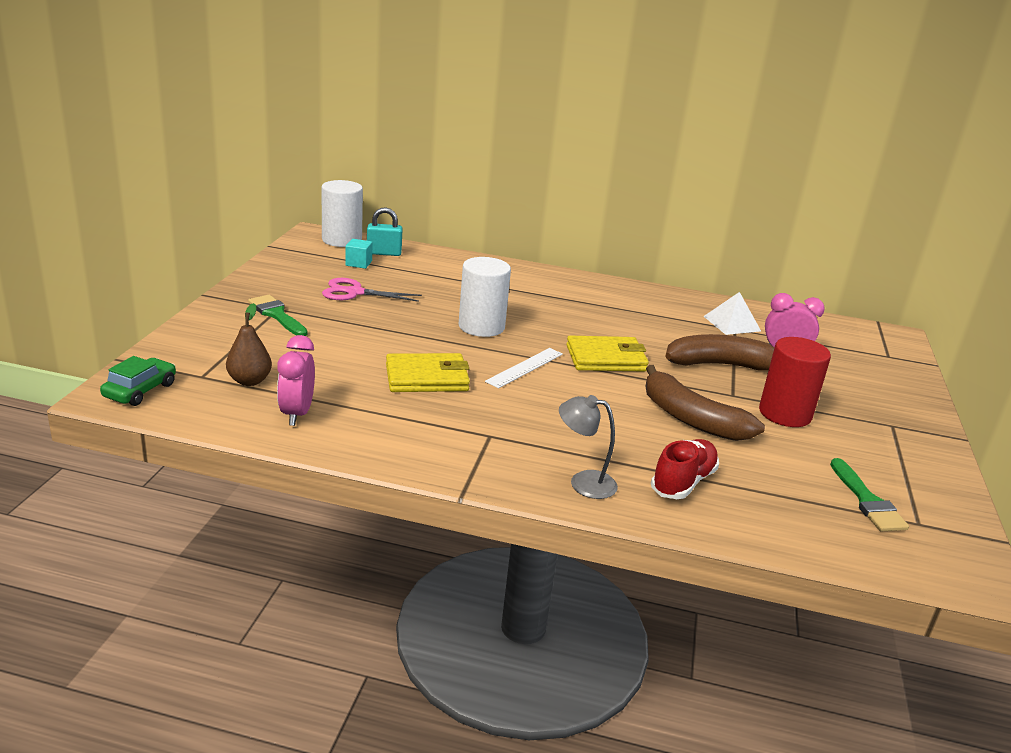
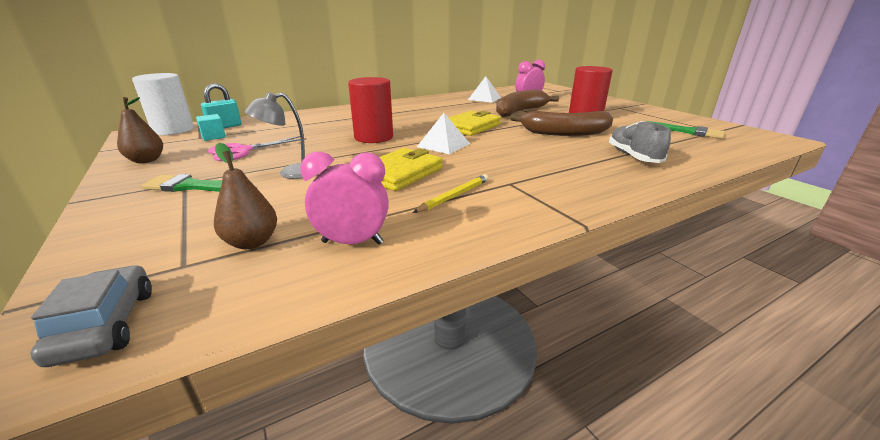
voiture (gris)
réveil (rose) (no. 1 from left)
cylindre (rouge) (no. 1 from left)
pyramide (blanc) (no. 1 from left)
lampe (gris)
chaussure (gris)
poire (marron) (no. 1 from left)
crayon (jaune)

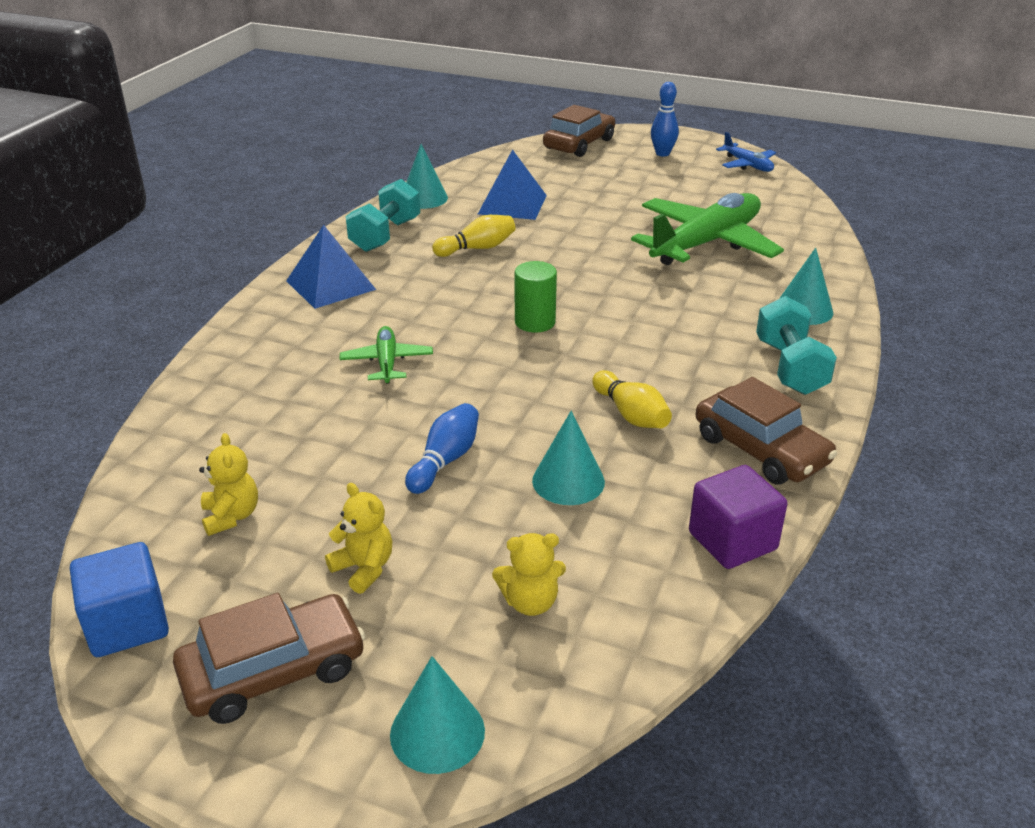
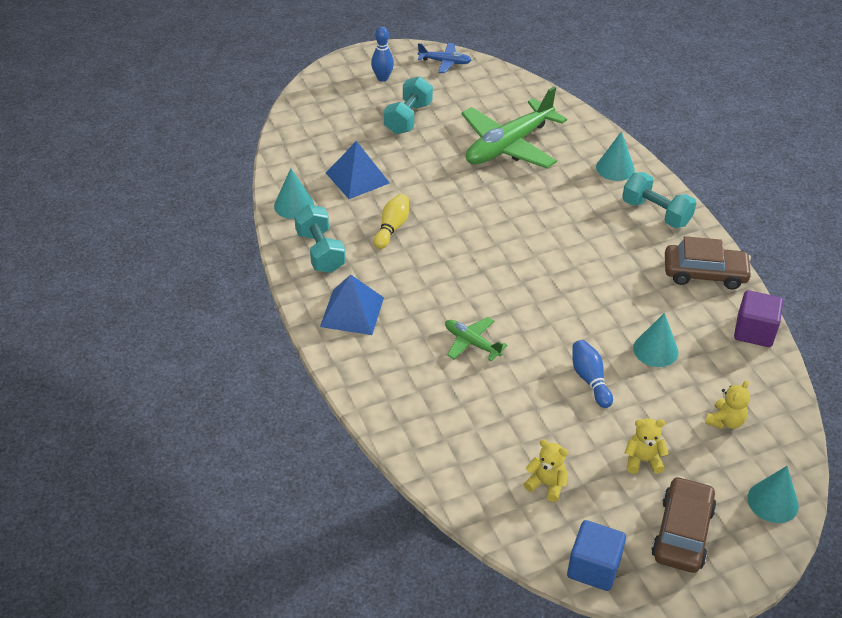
cylindre (vert)
voiture (marron) (no. 2 from left in the first image)
quille (jaune) (no. 2 from left in the first image)
avion (vert) (no. 2 from left)
haltère (turquoise) (no. 2 from left)

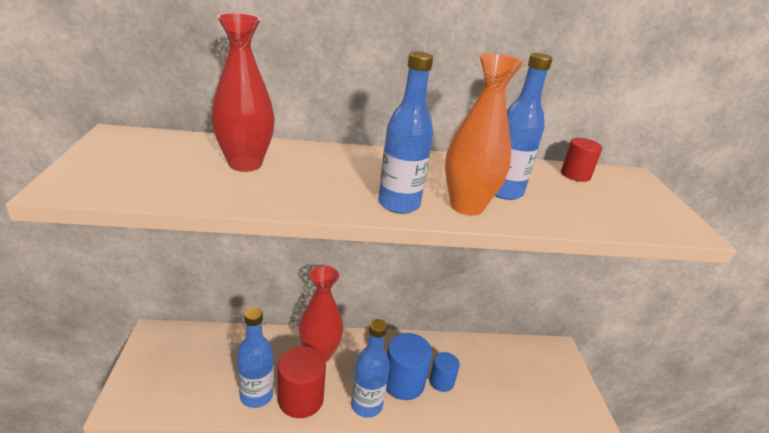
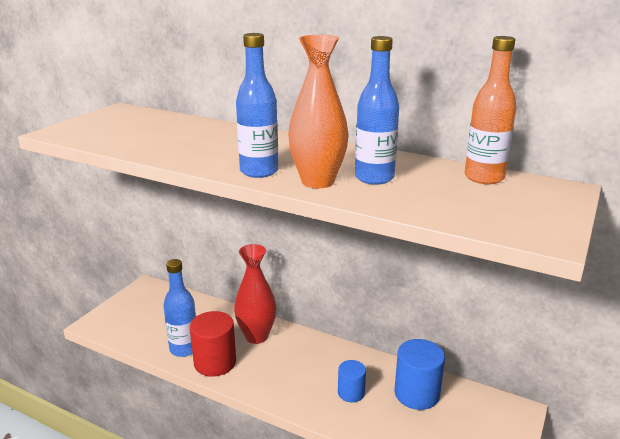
vase (rouge) (no. 1 from left in the first image)
bouteille (bleu) (no. 2 from left in the first image)
cylindre (bleu) (no. 2 from left)
bouteille (orange)

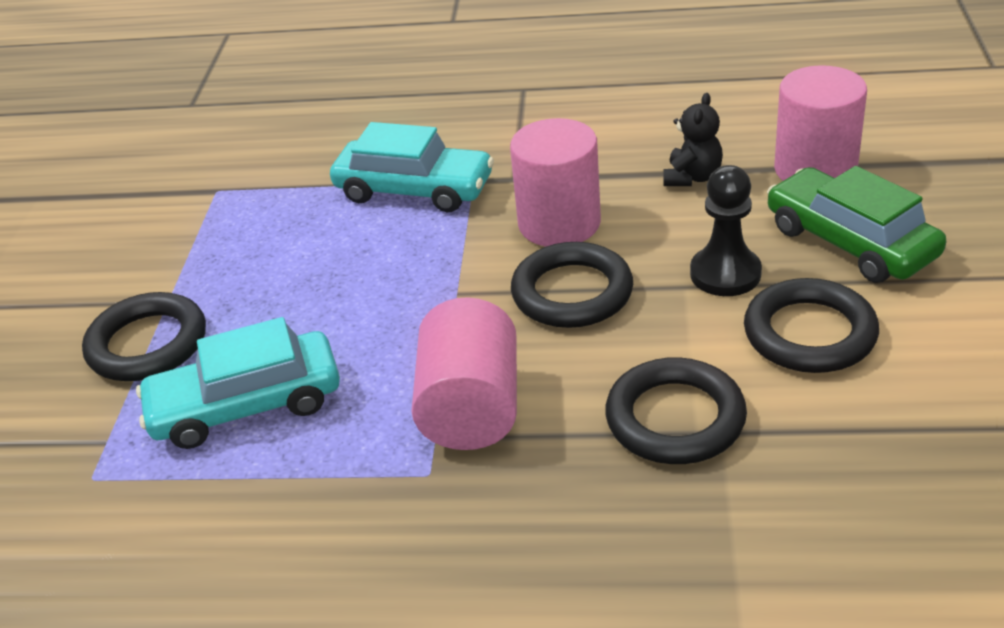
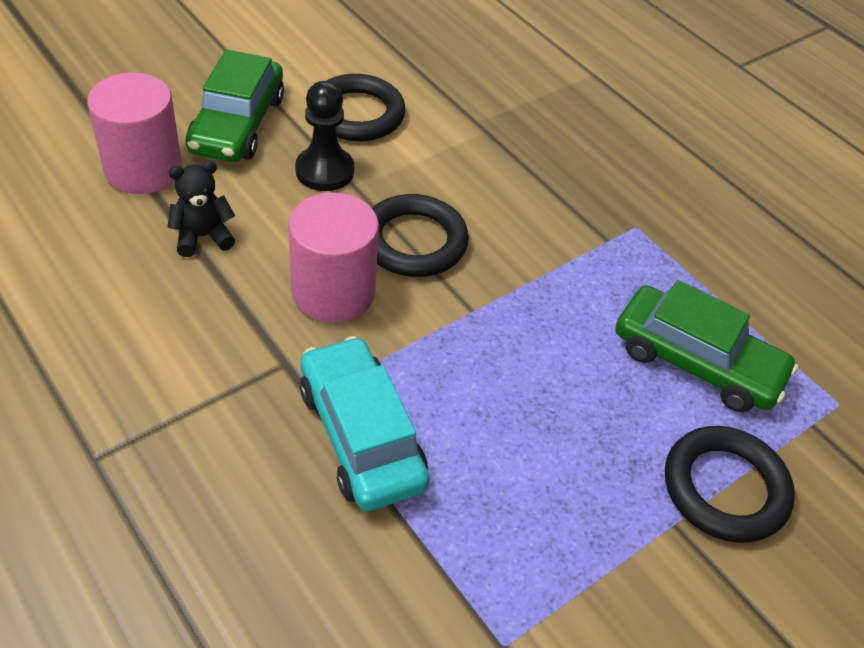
voiture (vert) (no. 2 from left)
cylindre (rose) (no. 1 from left in the first image)
anneau (noir) (no. 3 from left in the first image)

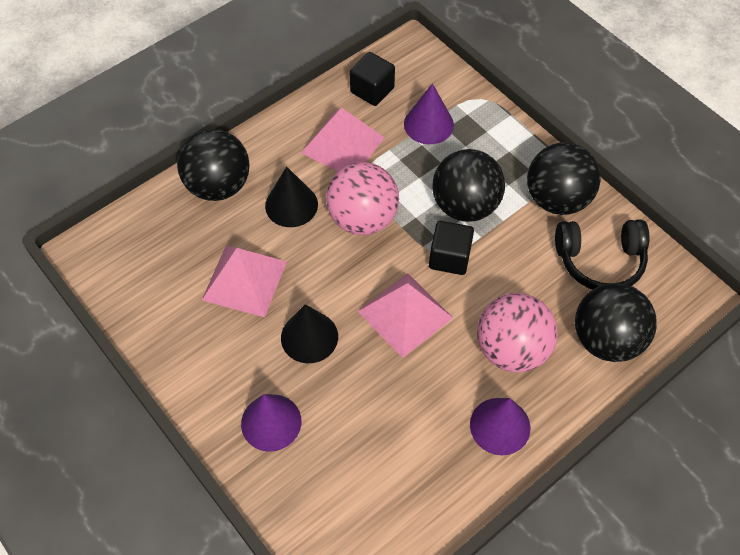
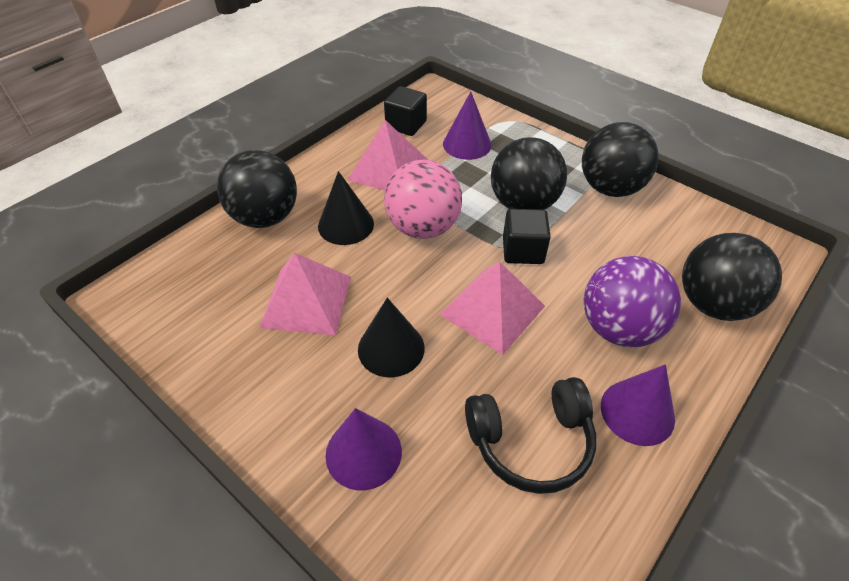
balle (violet)
casque audio (noir)

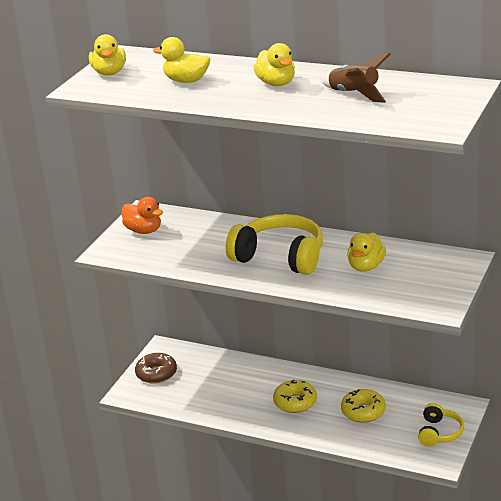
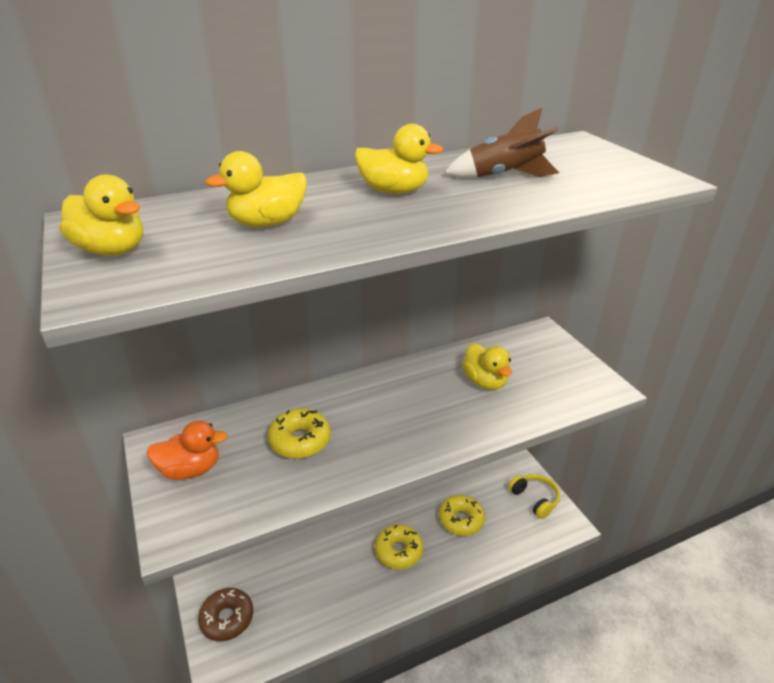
casque audio (jaune) (no. 1 from left in the first image)
beignet (jaune) (no. 1 from left)

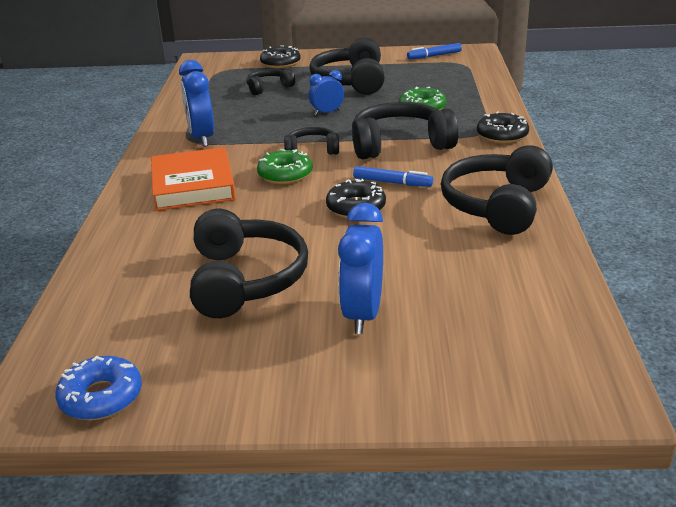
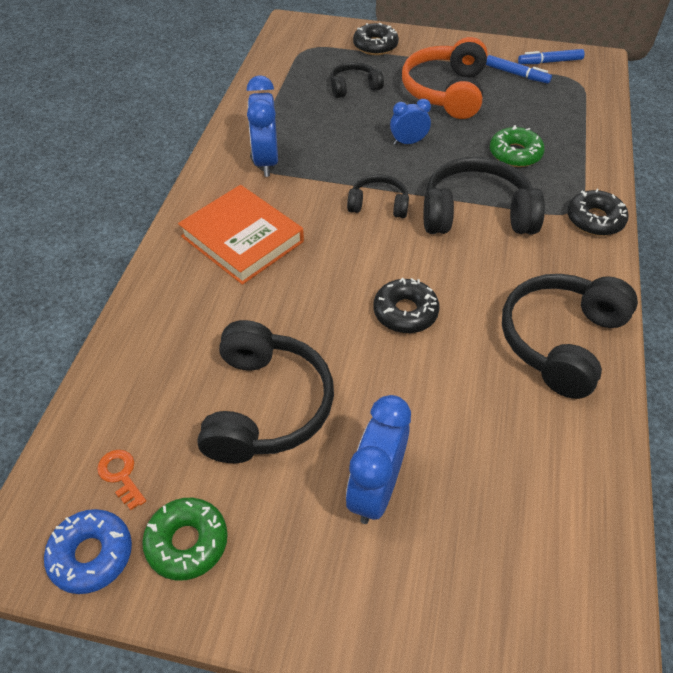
livre (orange)
beignet (vert) (no. 1 from left)
casque audio (orange)
feutre (bleu) (no. 1 from left)
clé (orange)

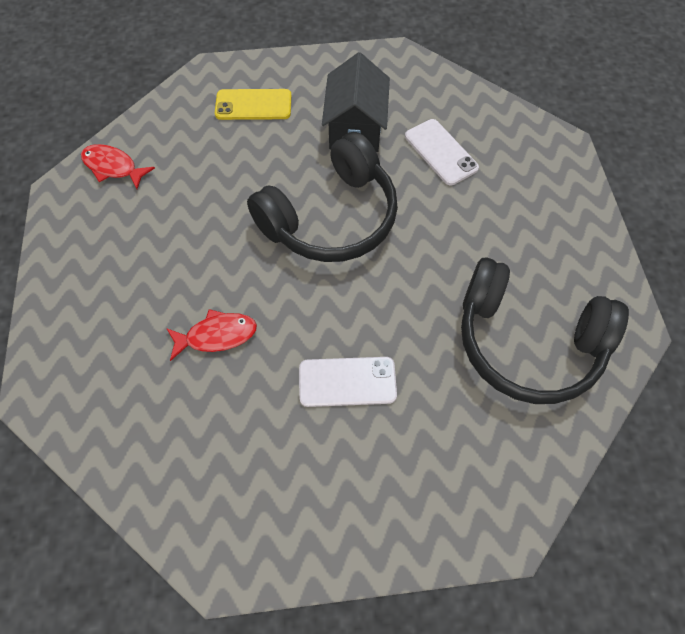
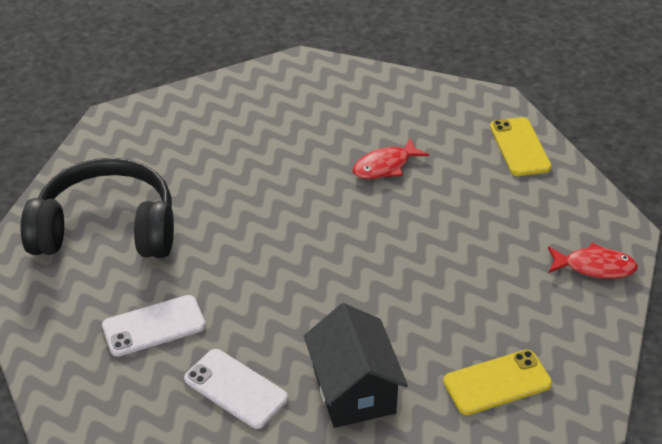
casque audio (noir) (no. 1 from left in the first image)
téléphone (blanc) (no. 1 from left)
téléphone (jaune) (no. 2 from left)

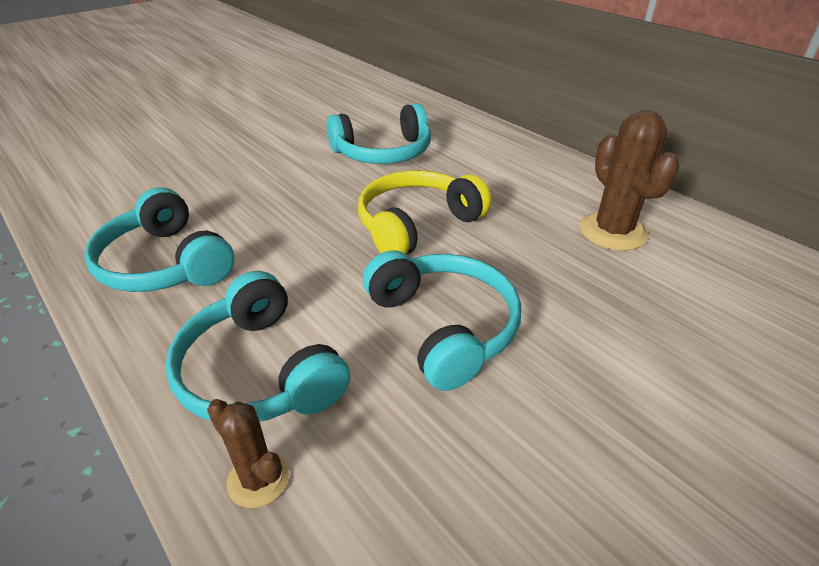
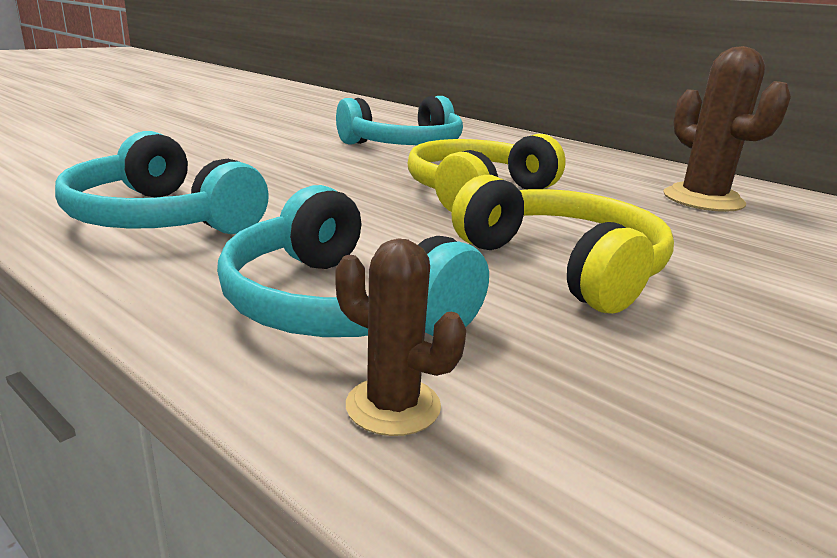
casque audio (jaune) (no. 2 from left)

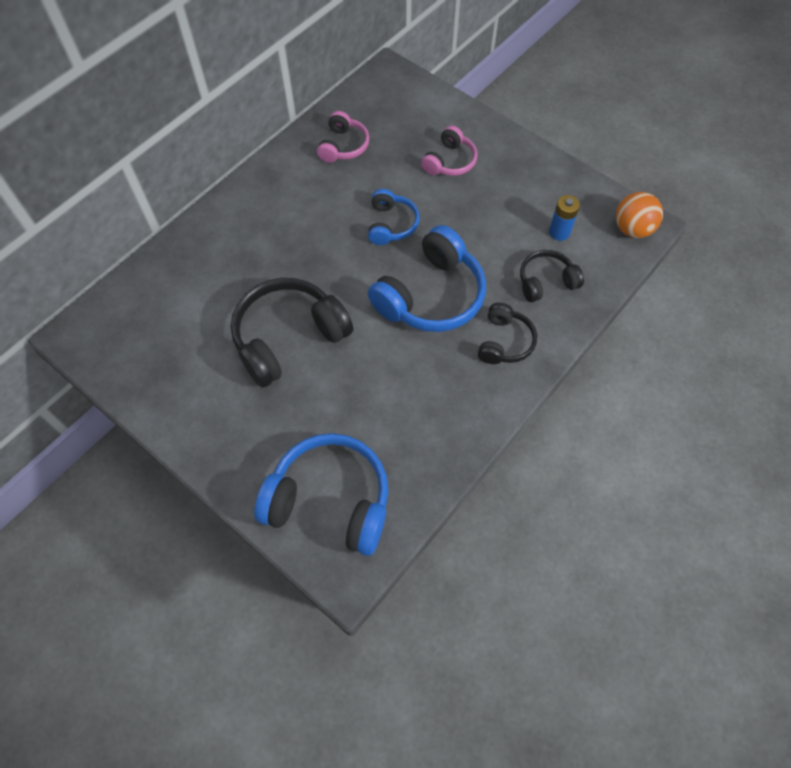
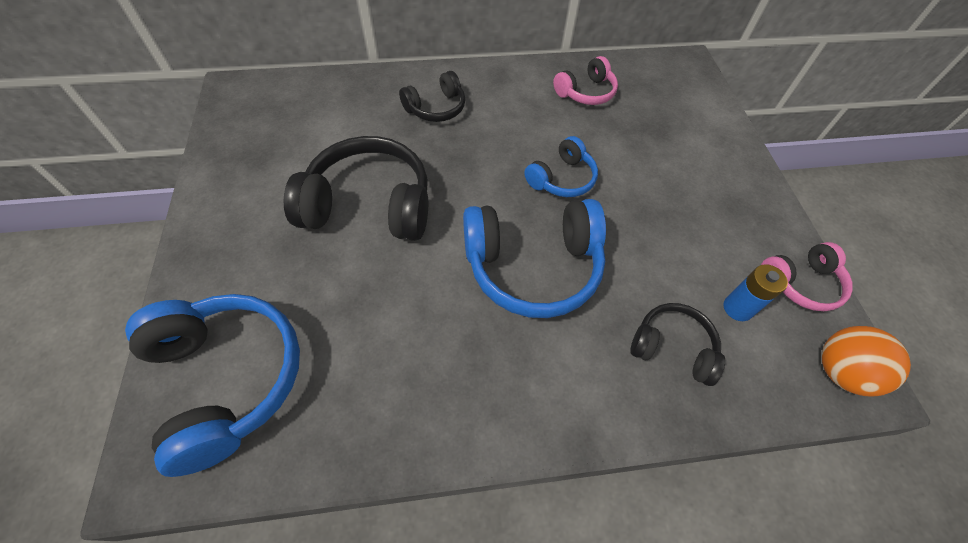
casque audio (rose) (no. 2 from left)
casque audio (noir) (no. 2 from left)

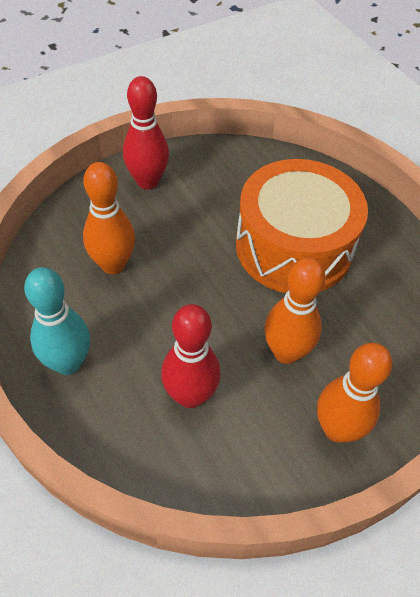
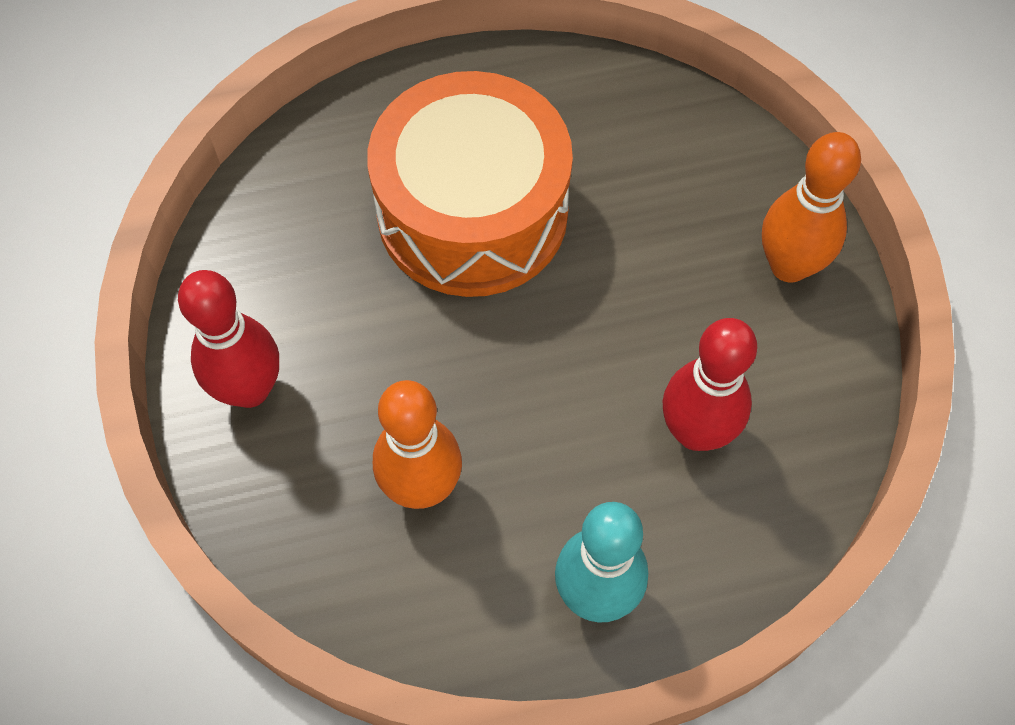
quille (orange) (no. 2 from left in the first image)

